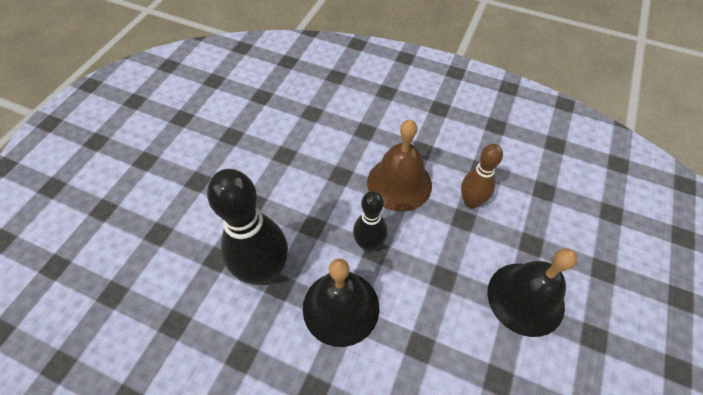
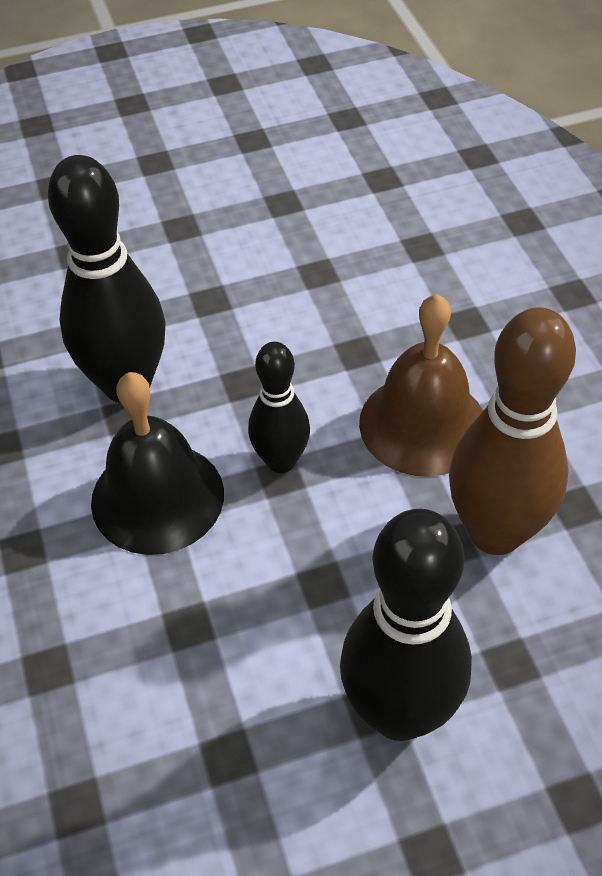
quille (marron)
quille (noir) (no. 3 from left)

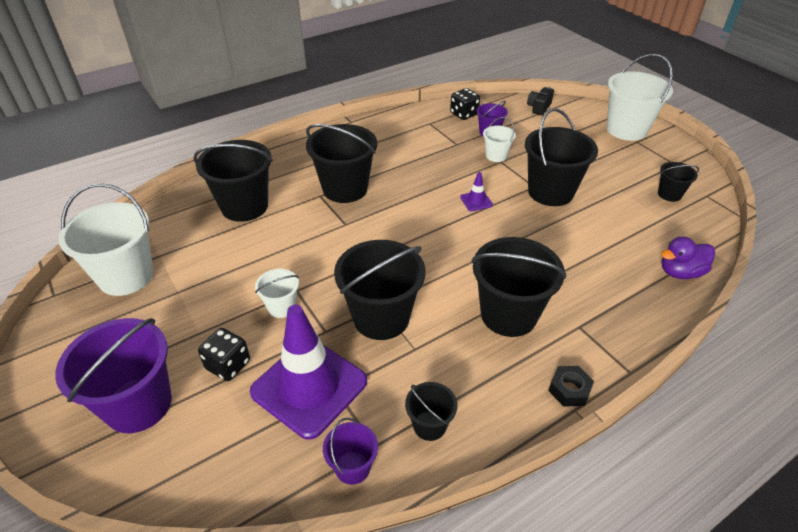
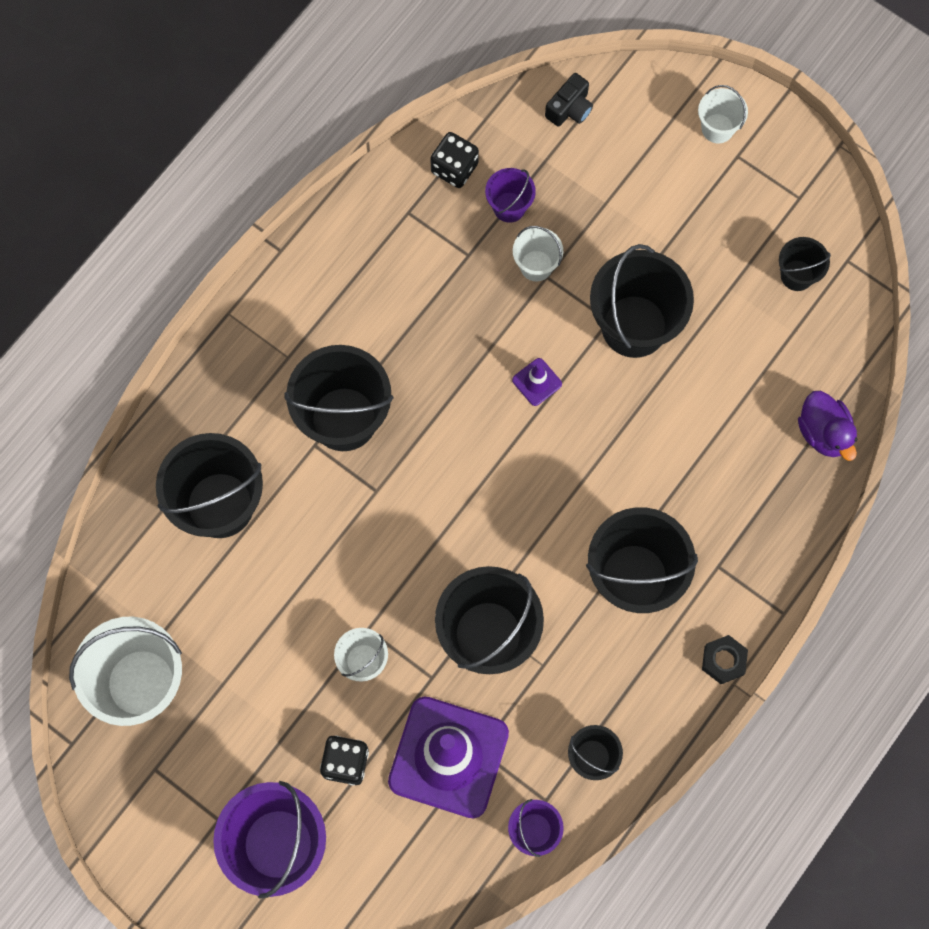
appareil photo (noir)
seau (blanc) (no. 4 from left)
canard (violet)

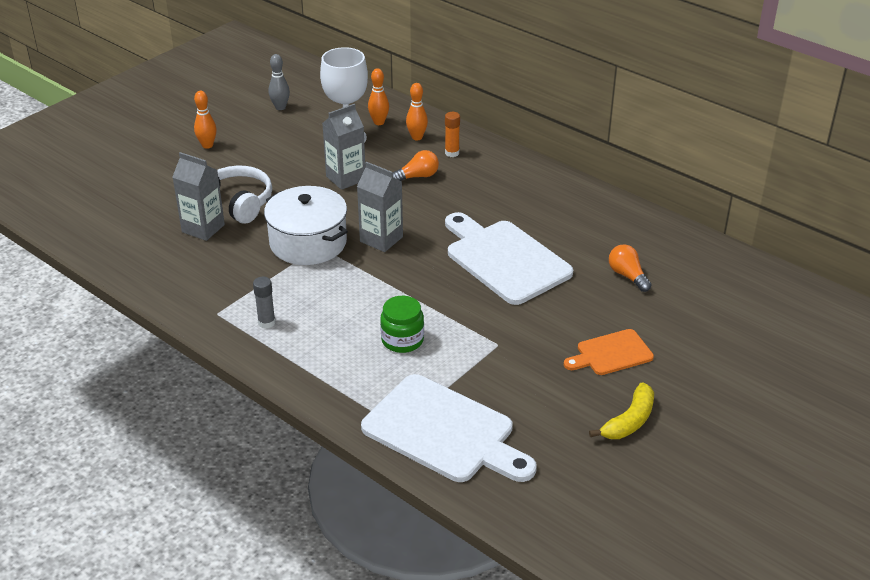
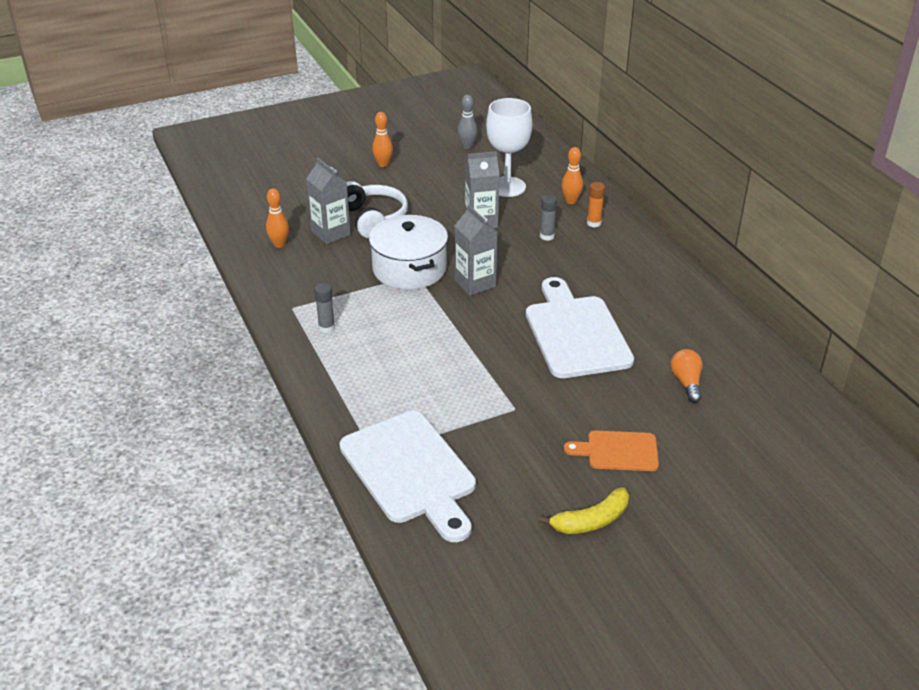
quille (orange) (no. 1 from left)
bocal (vert)
bâton de colle (gris) (no. 2 from left)

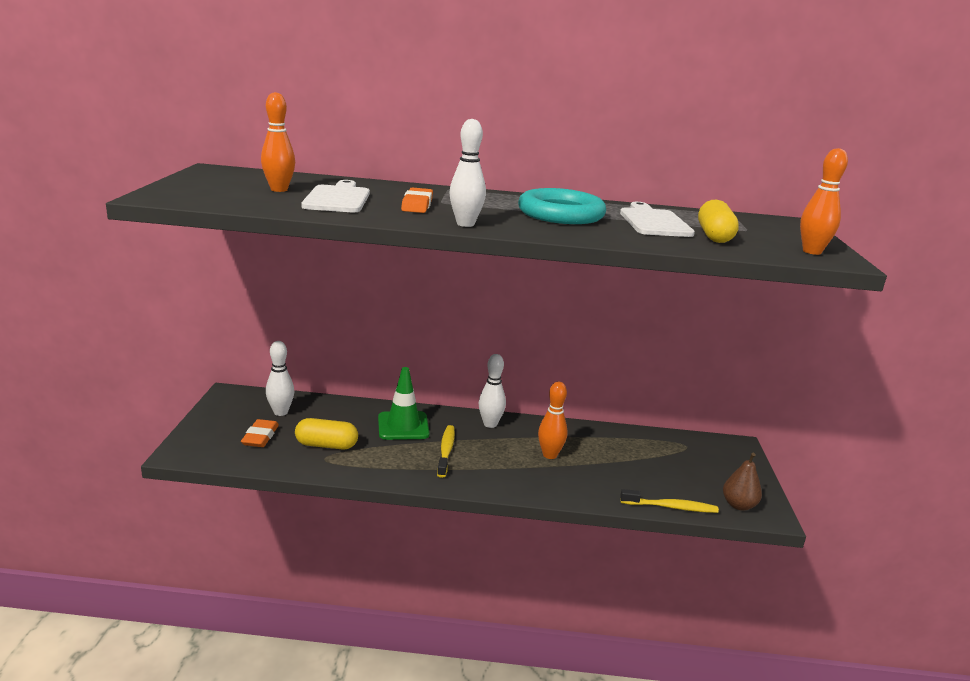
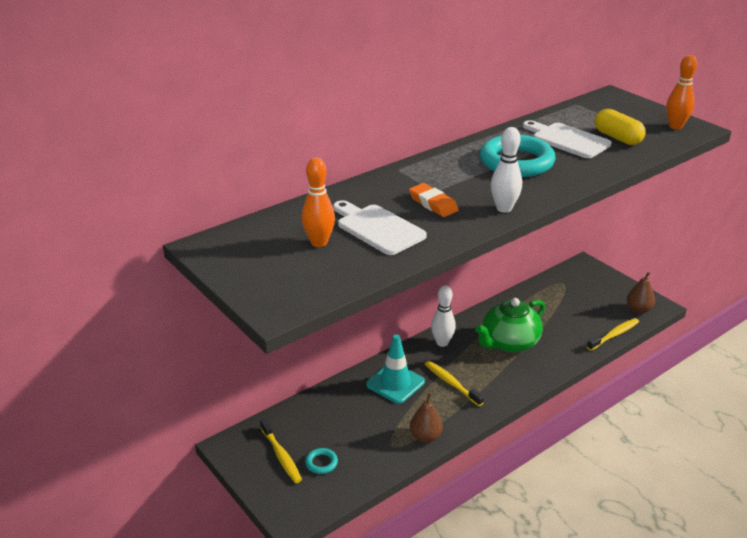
anneau (turquoise) (no. 1 from left)
quille (blanc) (no. 1 from left in the first image)
gélule (jaune) (no. 1 from left in the first image)
cône de chantier (turquoise)
théière (vert)
brosse à dents (jaune) (no. 1 from left)
poire (marron) (no. 1 from left)

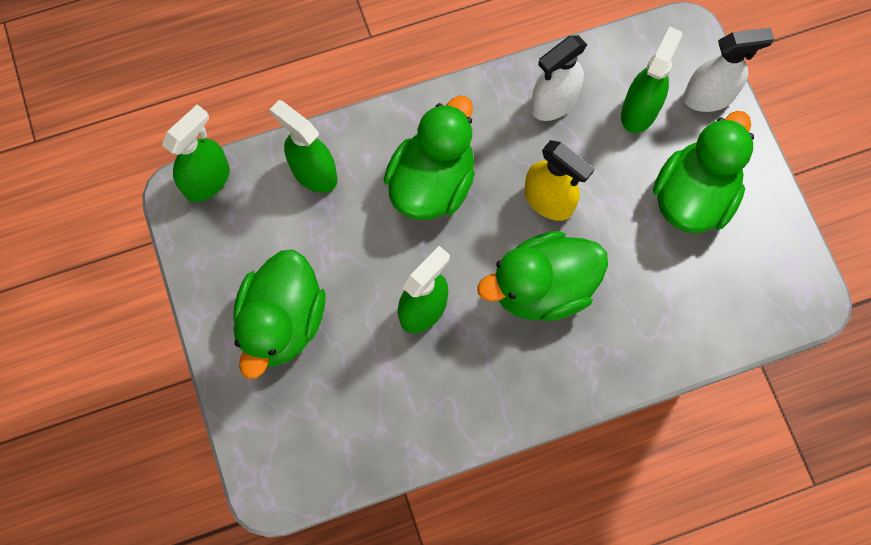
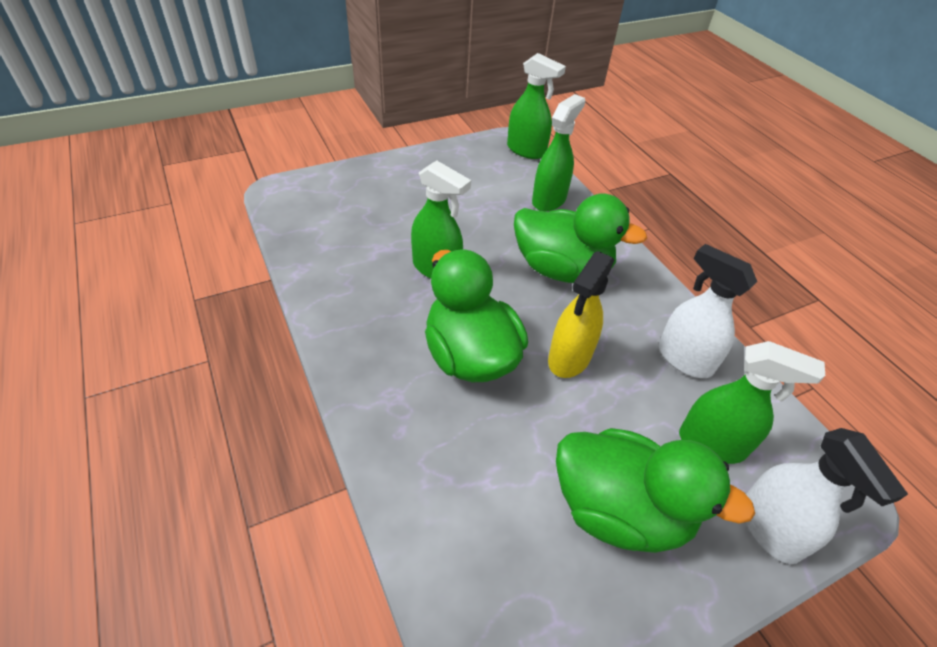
canard (vert) (no. 1 from left in the first image)

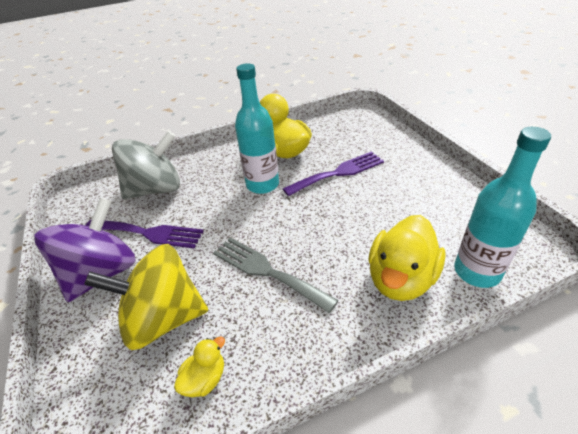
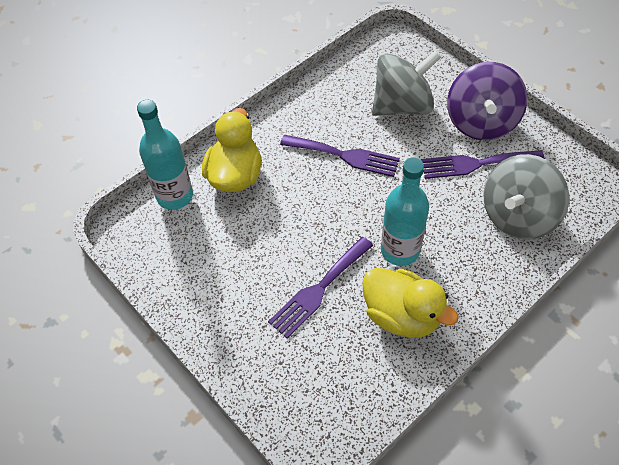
toupie (gris) (no. 1 from left)
canard (jaune) (no. 1 from left in the first image)
fourchette (violet) (no. 2 from left)

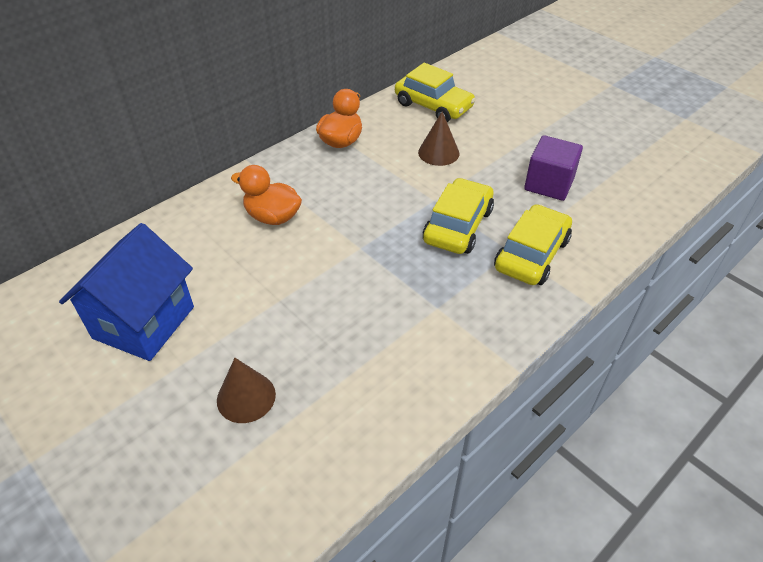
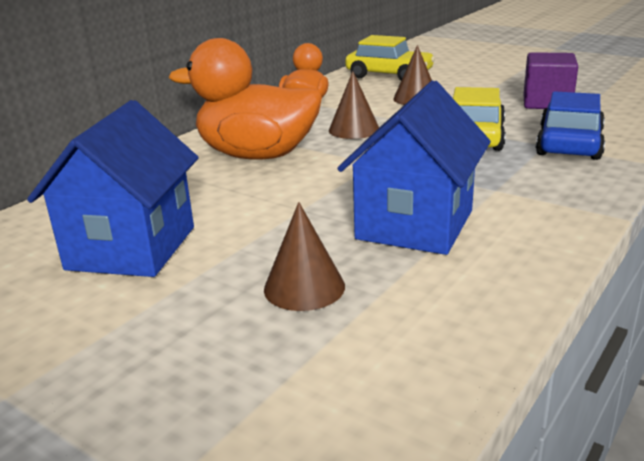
canard (orange) (no. 1 from left)
voiture (bleu)
cône (marron) (no. 2 from left)
maison (bleu) (no. 2 from left)

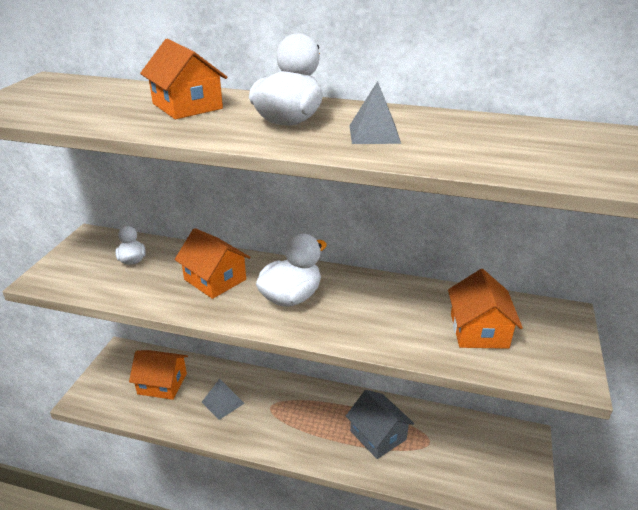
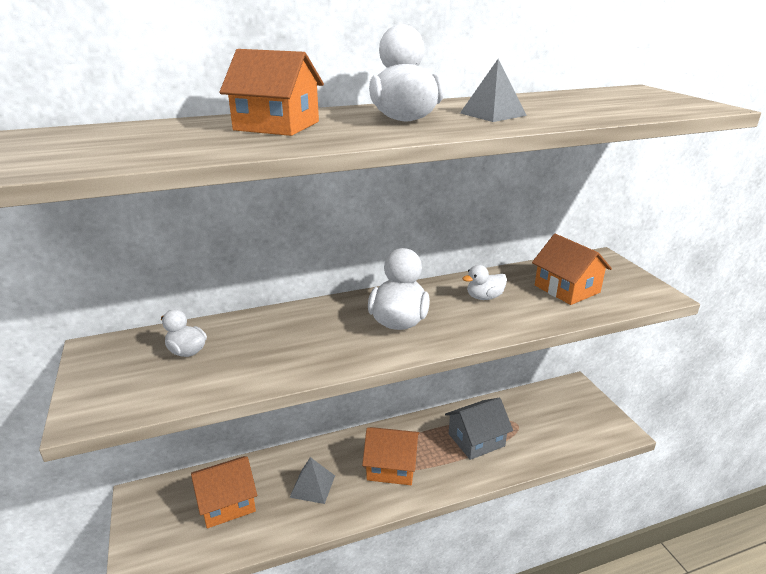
maison (orange) (no. 3 from left)
maison (gris)
canard (blanc) (no. 4 from left)

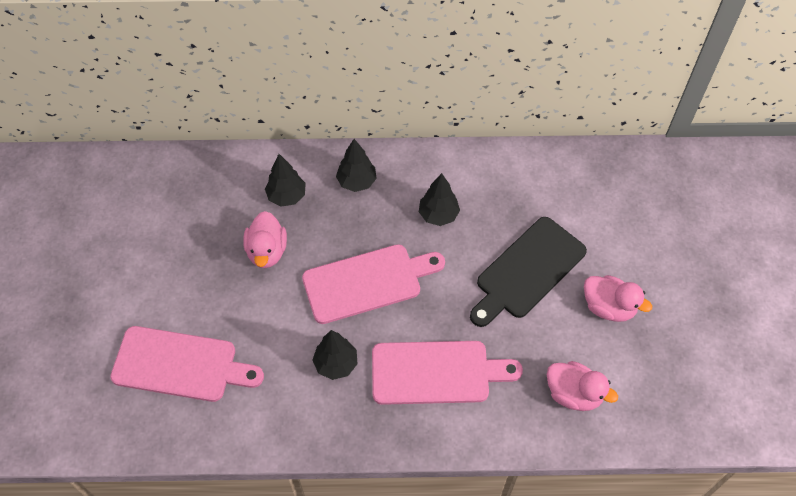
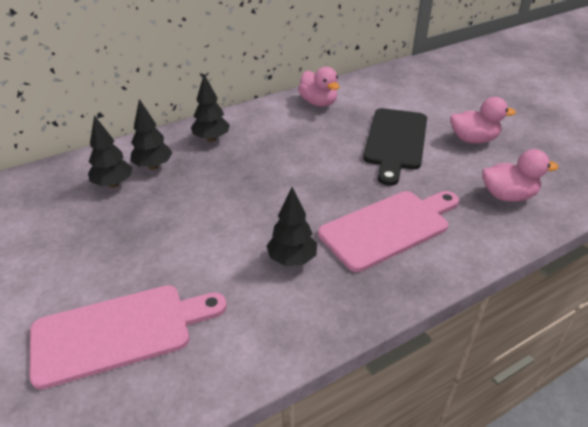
canard (rose) (no. 1 from left)
planche à découper (rose) (no. 2 from left in the first image)
arbre (noir) (no. 1 from left)

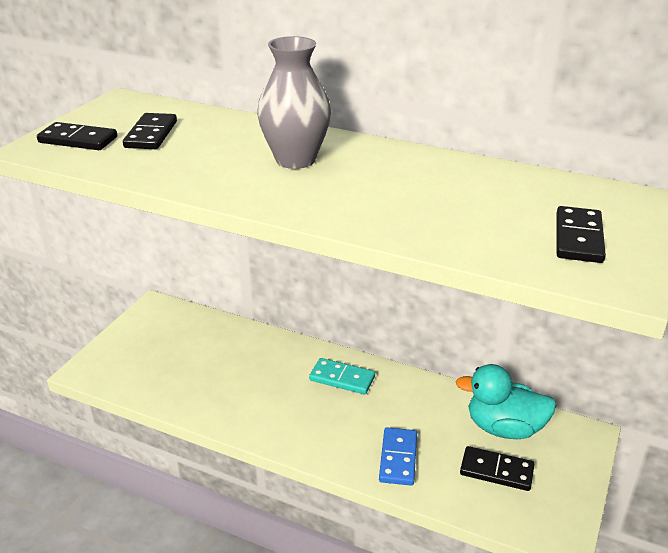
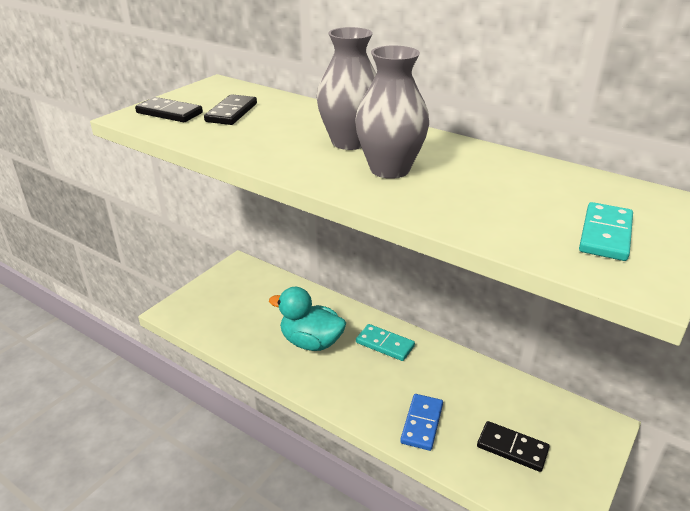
canard (turquoise)
domino (turquoise) (no. 2 from left)
vase (gris) (no. 2 from left)

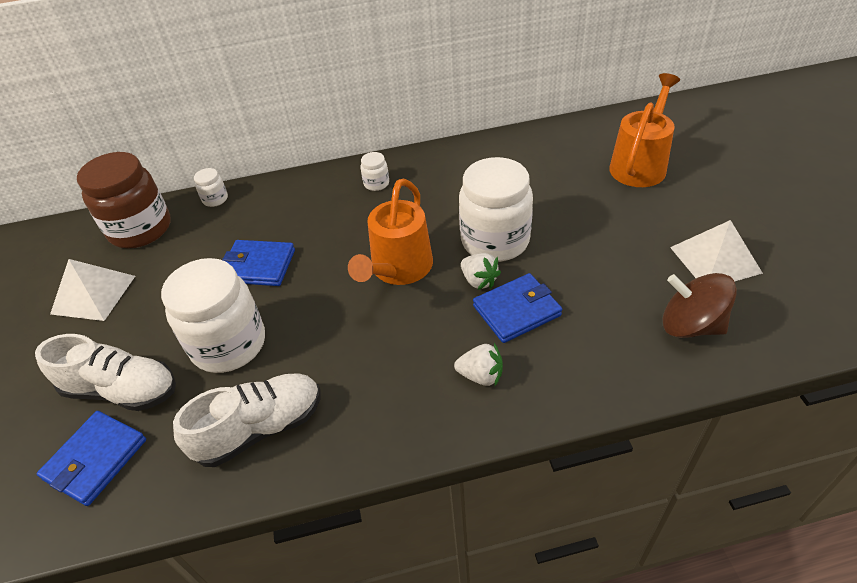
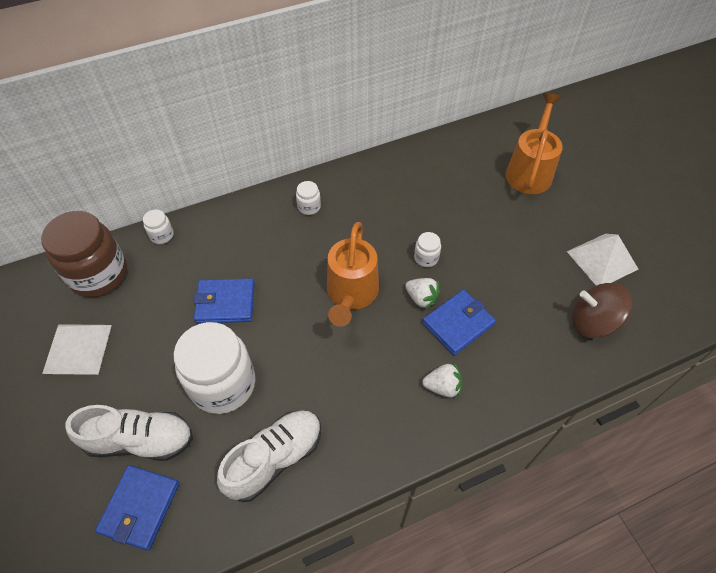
bocal (blanc) (no. 4 from left)

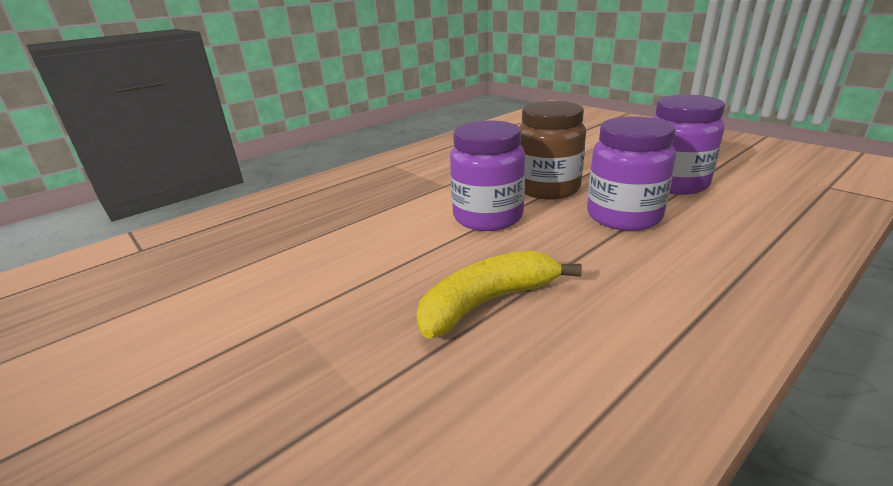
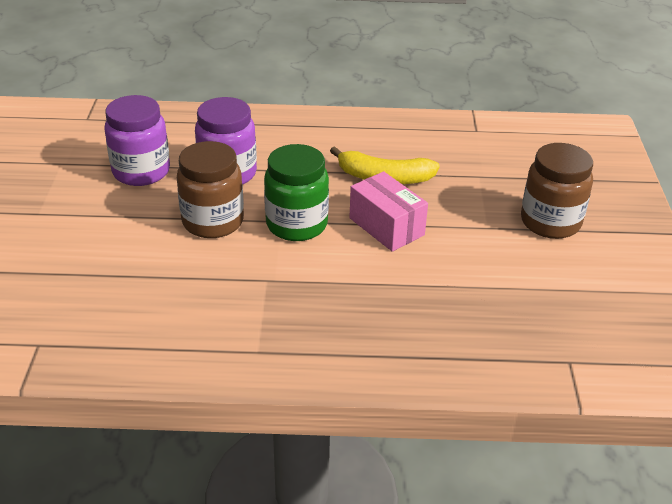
bocal (vert)
boîte (rose)
bocal (marron) (no. 2 from left)

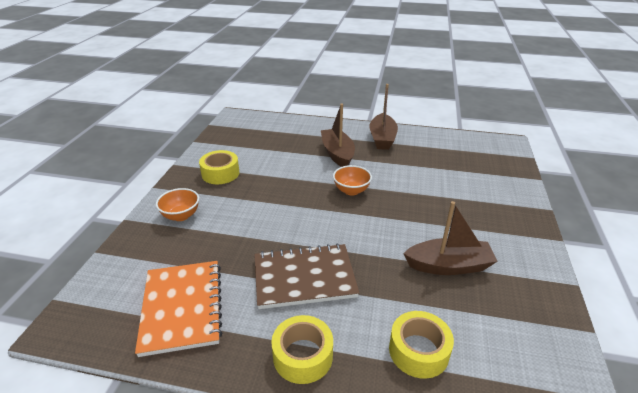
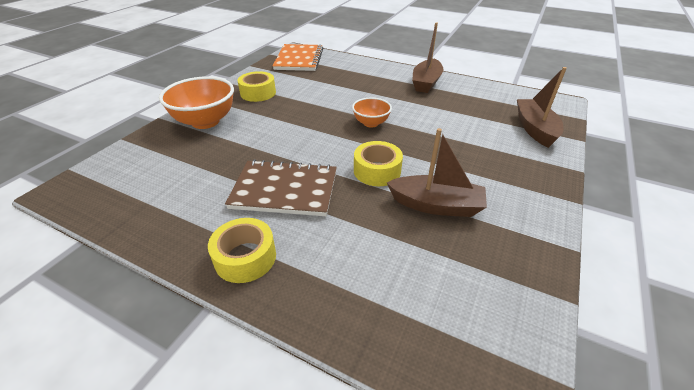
carnet (orange)
bol (orange) (no. 1 from left)
bateau (marron) (no. 3 from left)
ruban adhésif (jaune) (no. 3 from left)

